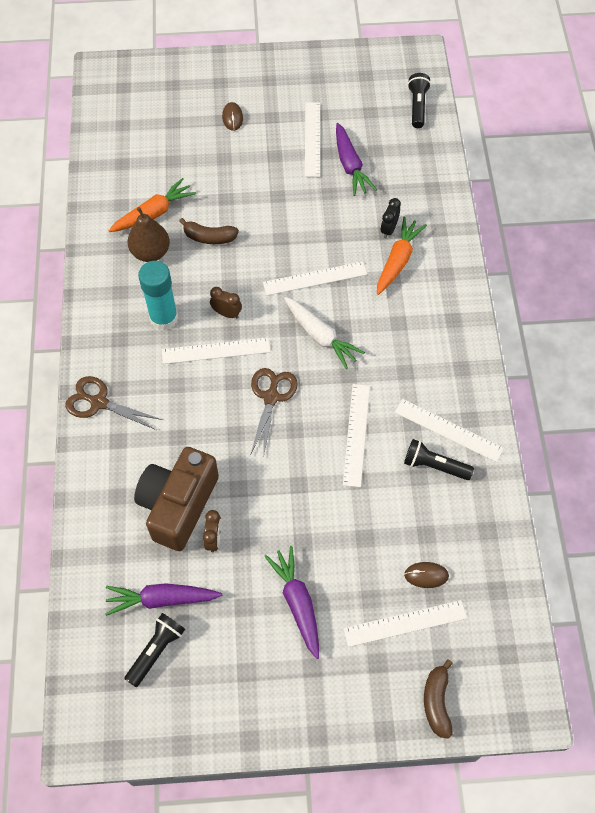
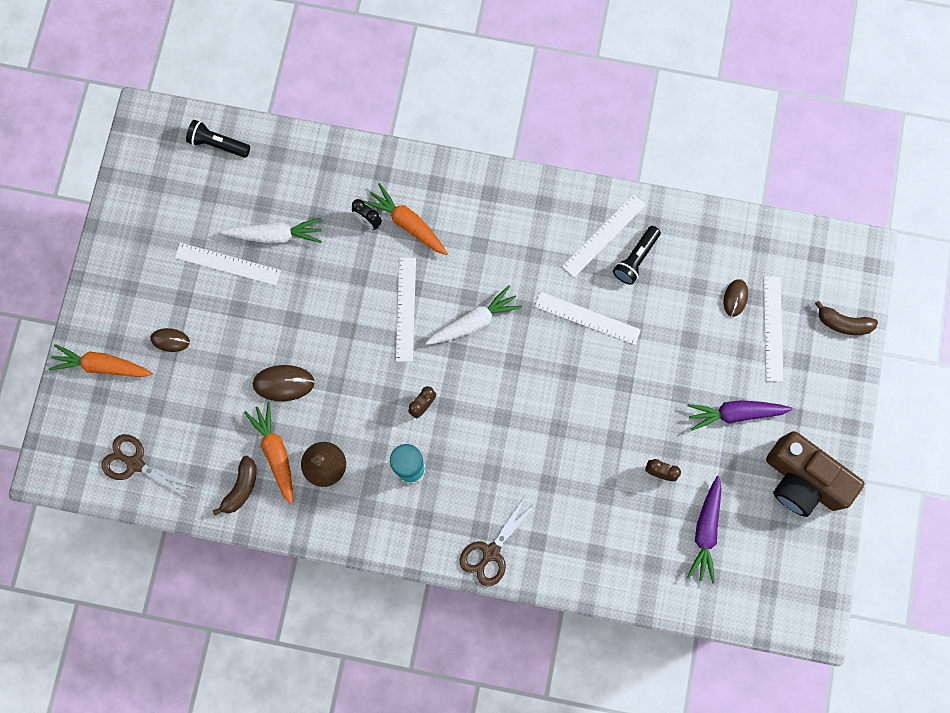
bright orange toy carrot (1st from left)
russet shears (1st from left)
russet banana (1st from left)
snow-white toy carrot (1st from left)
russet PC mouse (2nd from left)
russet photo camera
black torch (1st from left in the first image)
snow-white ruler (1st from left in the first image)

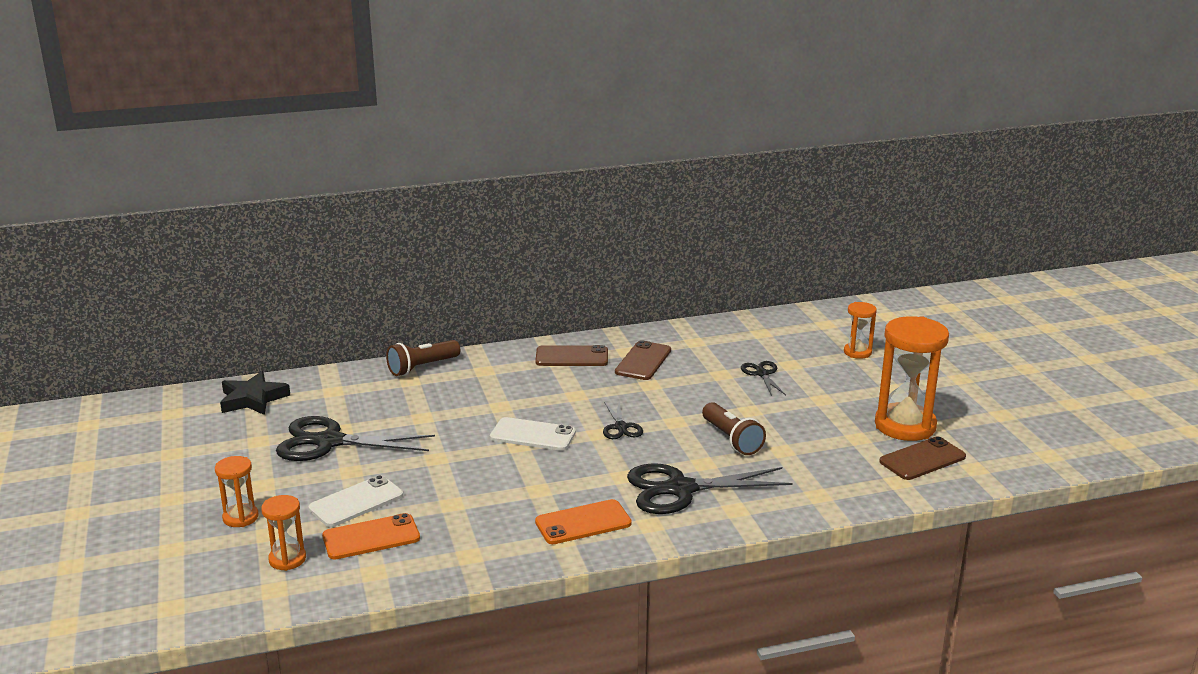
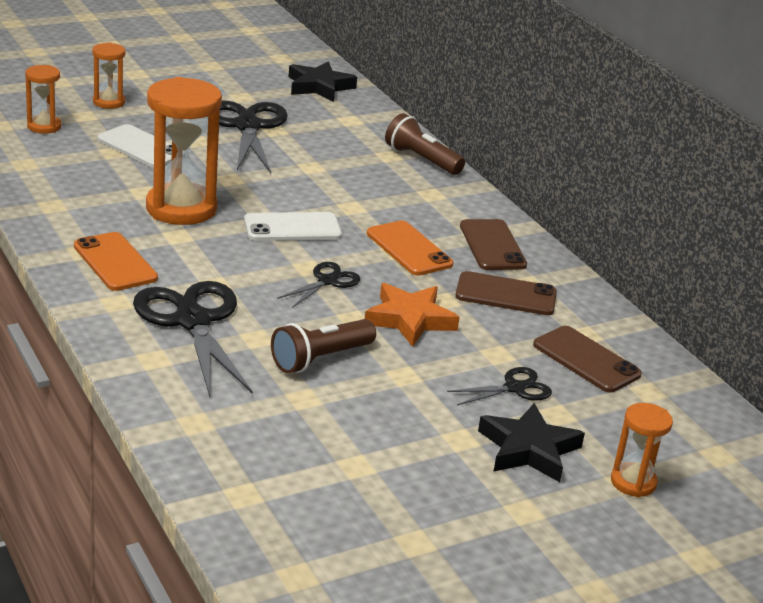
bright orange sandglass (3rd from left)
snow-white mobile phone (2nd from left)
black shears (3rd from left)
bright orange star
bright orange mobile phone (2nd from left)
black star (2nd from left)
russet mobile phone (3rd from left)

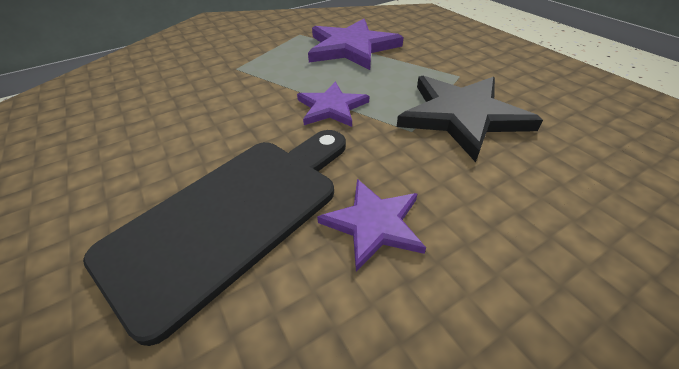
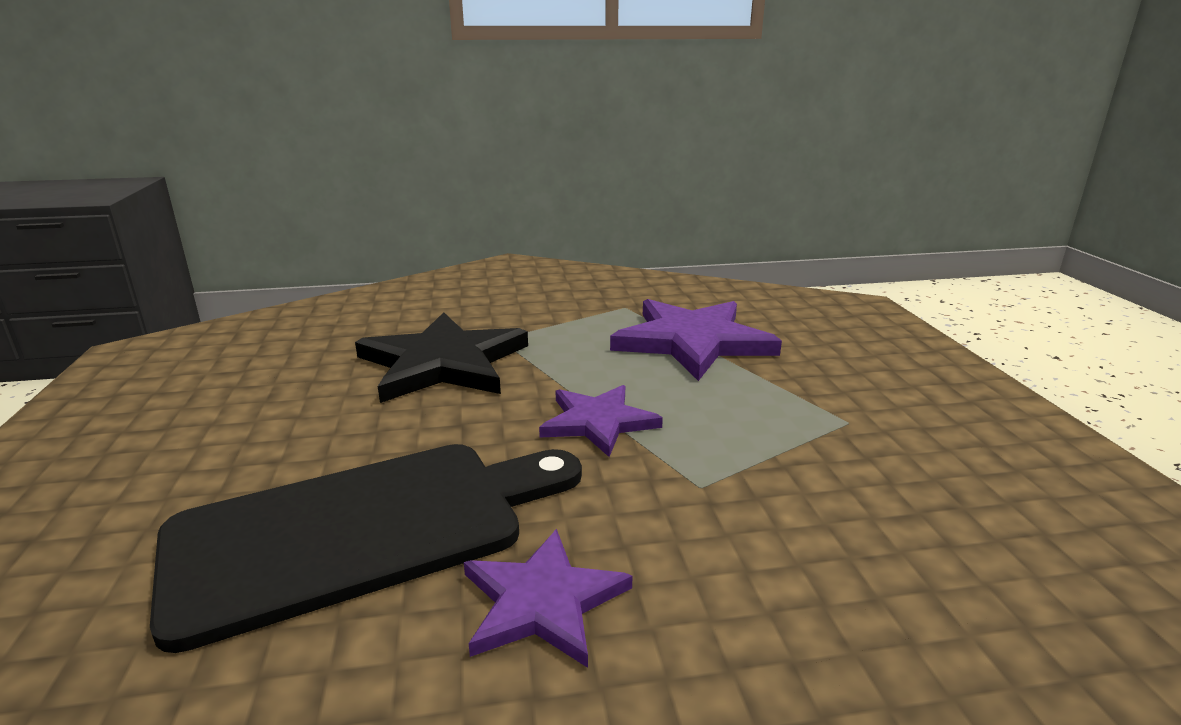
black star

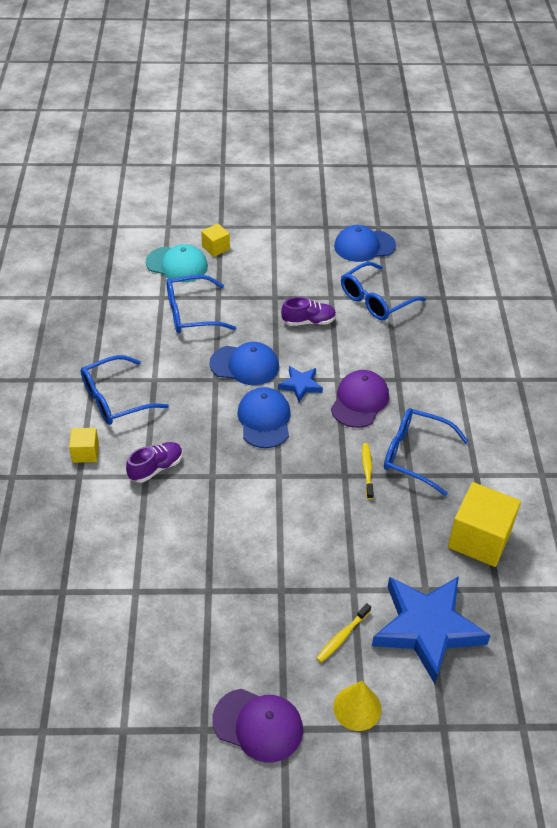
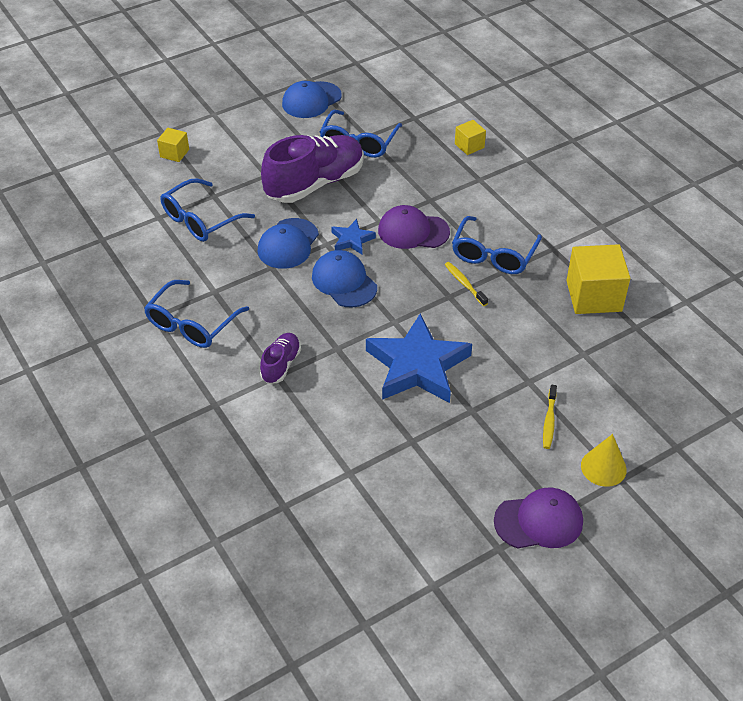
royal blue peaked cap (1st from left)
royal purple lace-up shoe (2nd from left)
royal blue star (2nd from left)
royal purple peaked cap (1st from left)
royal blue spectacles (4th from left)
bright yellow block (2nd from left)
aqua peaked cap

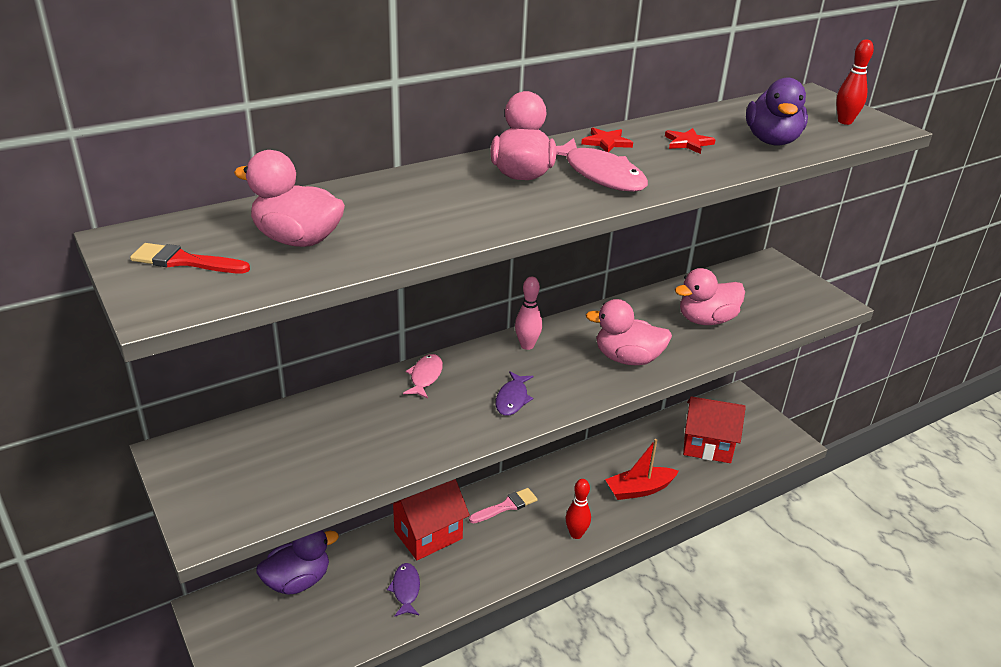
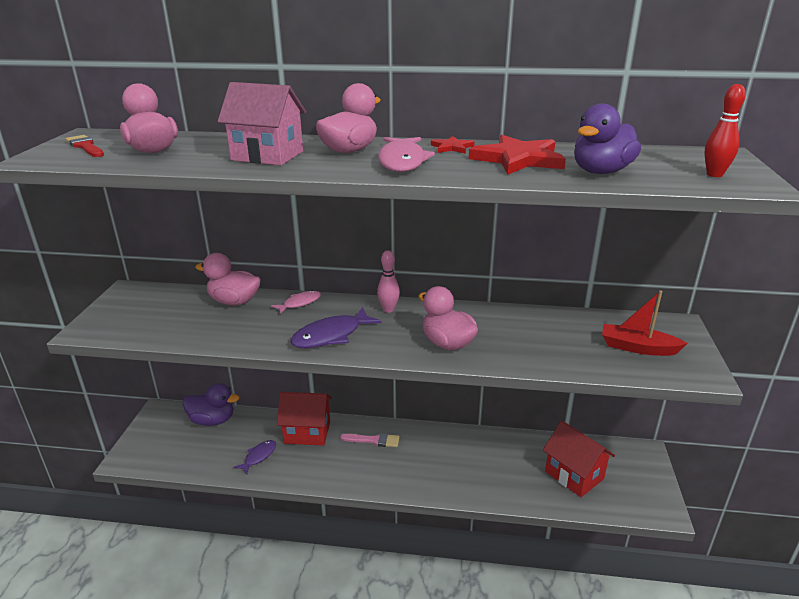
rosy rubber duck (2nd from left)
rosy toy house
royal purple fish (2nd from left)
crimson star (2nd from left)
crimson sailboat
crimson skittle (1st from left in the first image)

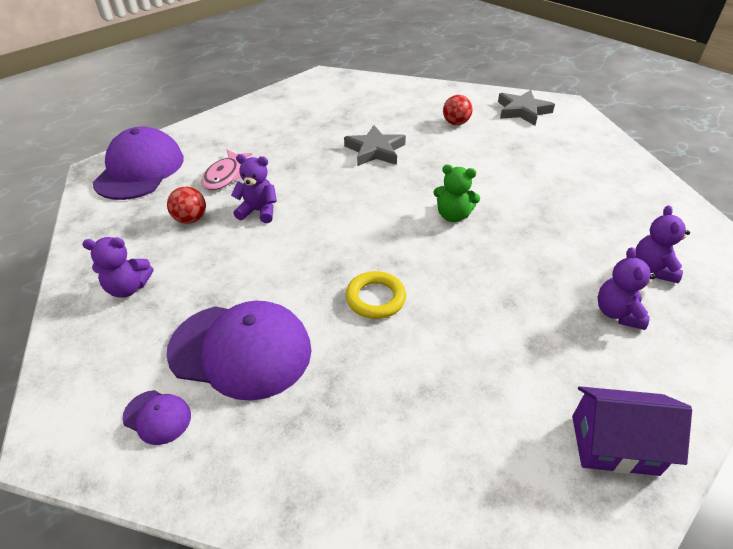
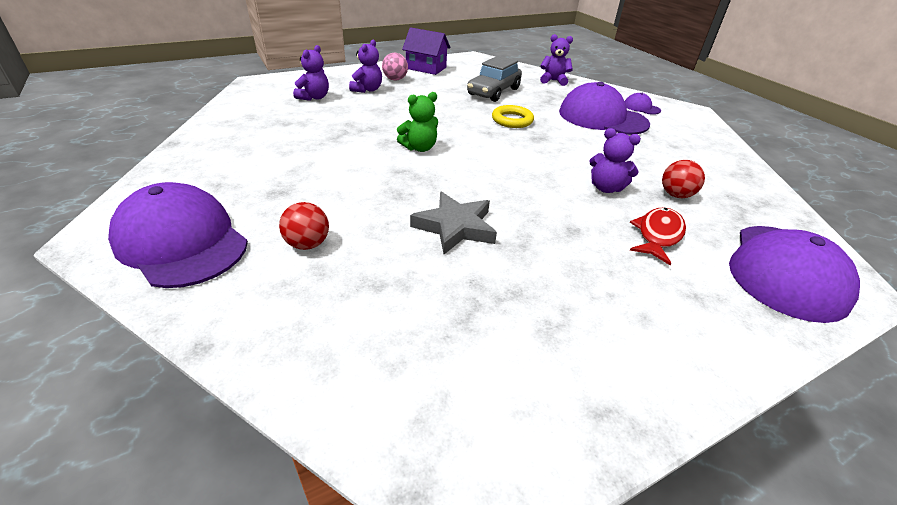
royal purple peaked cap (1st from left)
rosy sphere
emerald stuffed bear
ash-grey automobile
royal purple stuffed bear (3rd from left)
crimson fish

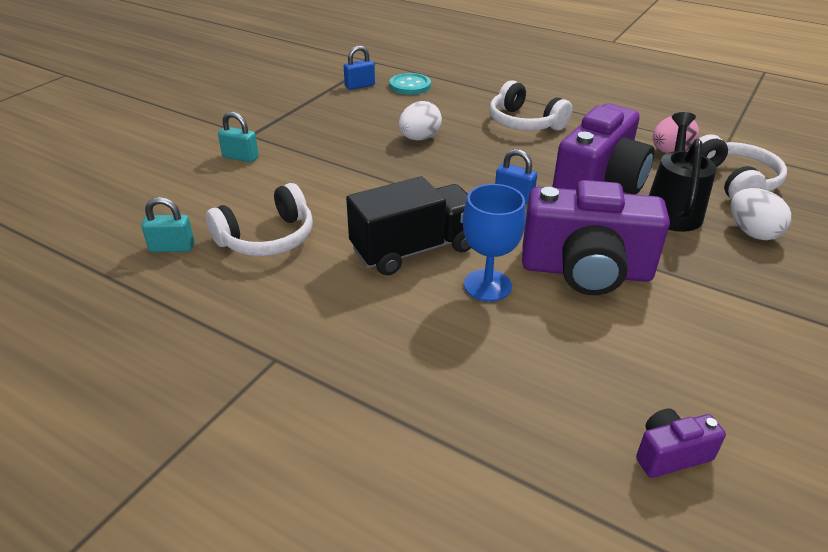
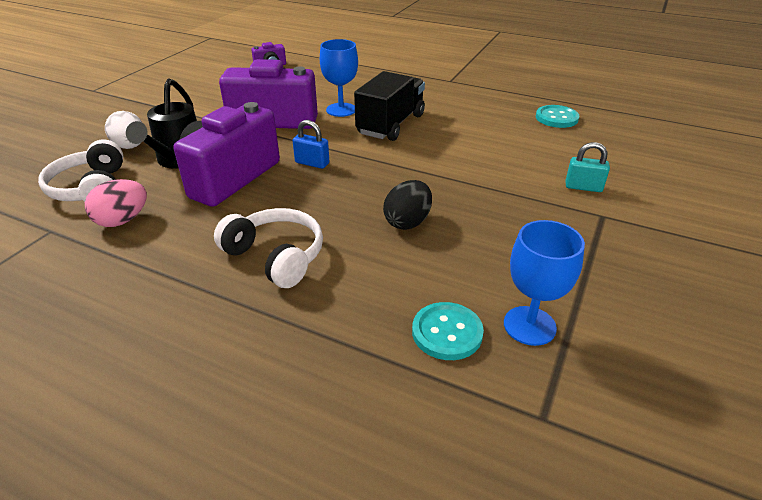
black lorry
black egg
royal blue wine glass (2nd from left)
aqua button (2nd from left)
snow-white headset (1st from left in the first image)

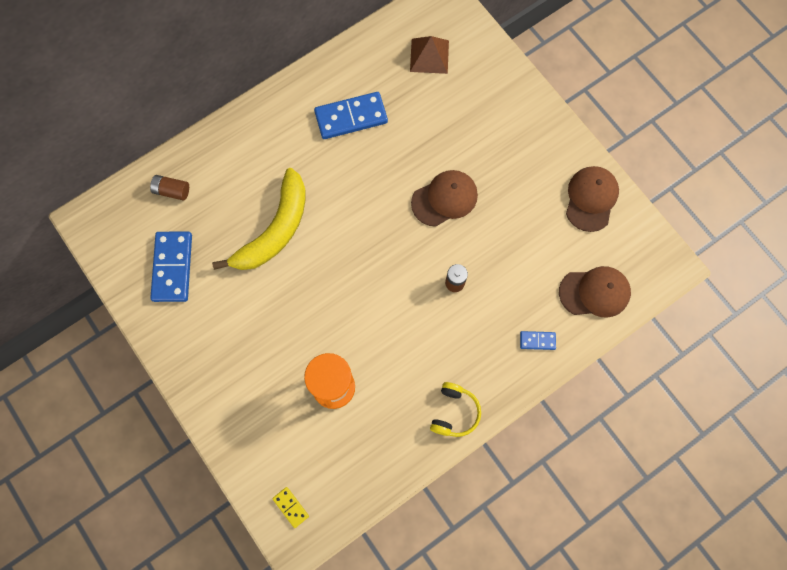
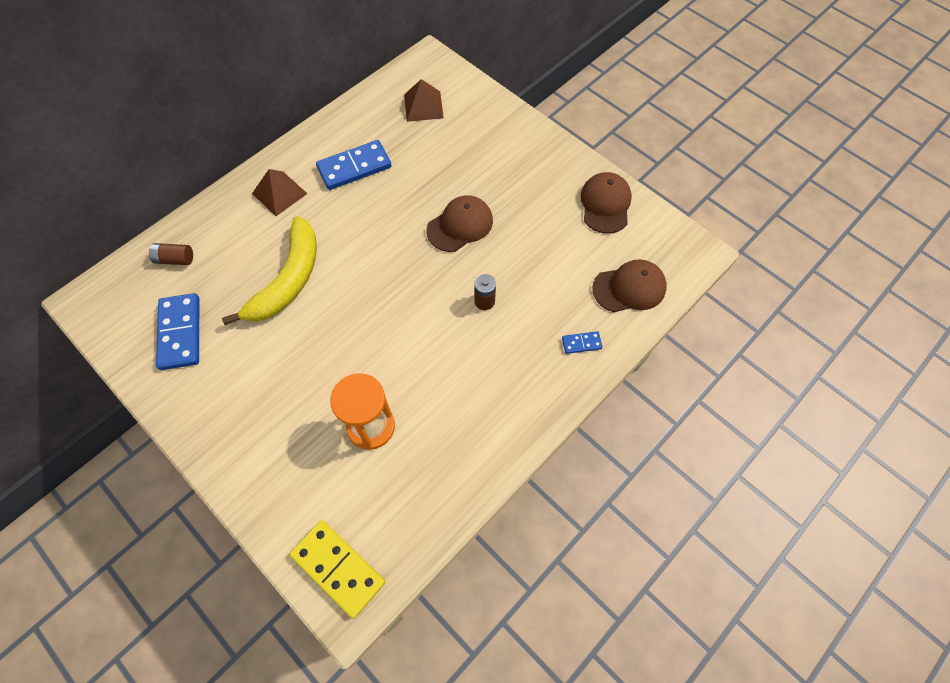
russet solid pyramid (1st from left)
bright yellow domino
bright yellow headset

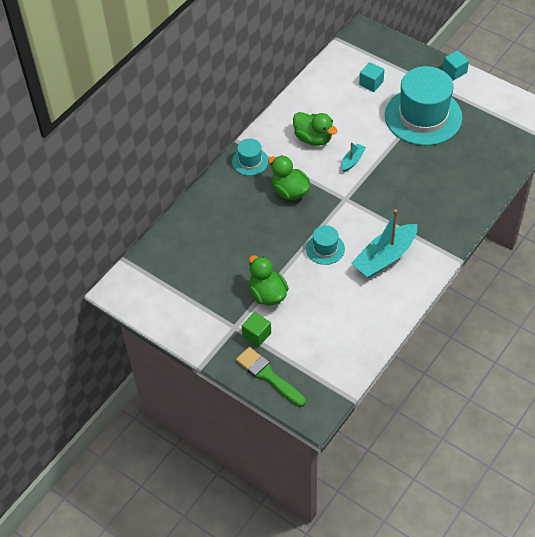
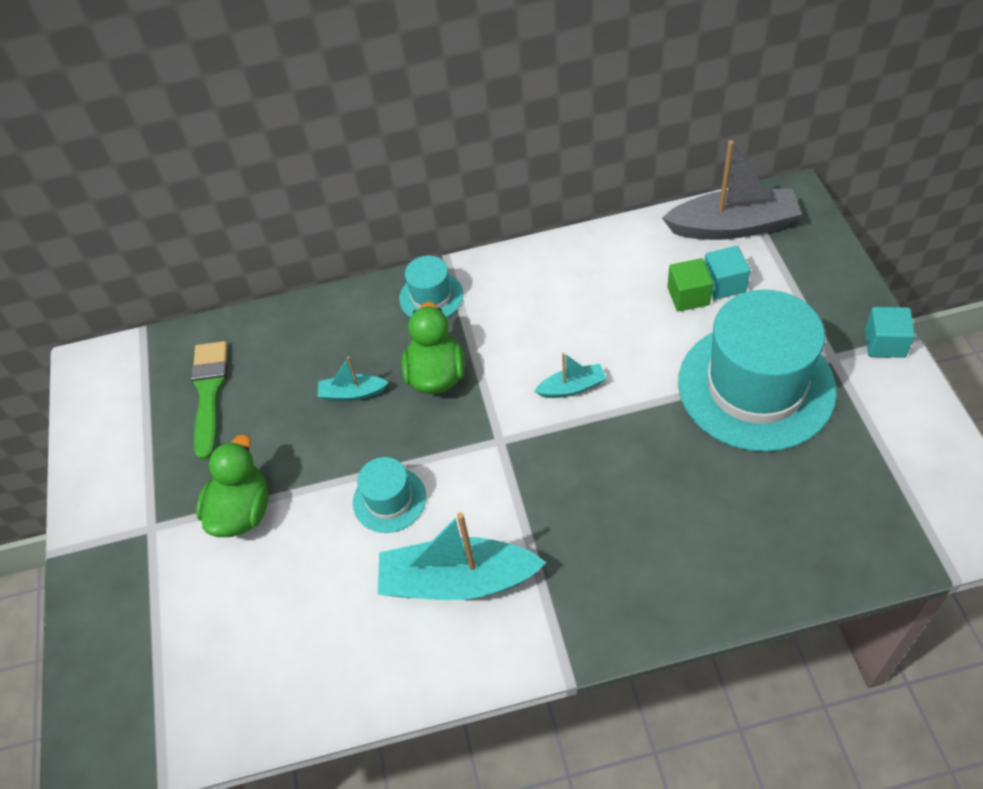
emerald paintbrush
aqua sailboat (1st from left)
ash-grey sailboat
emerald block
emerald rubber duck (3rd from left in the first image)

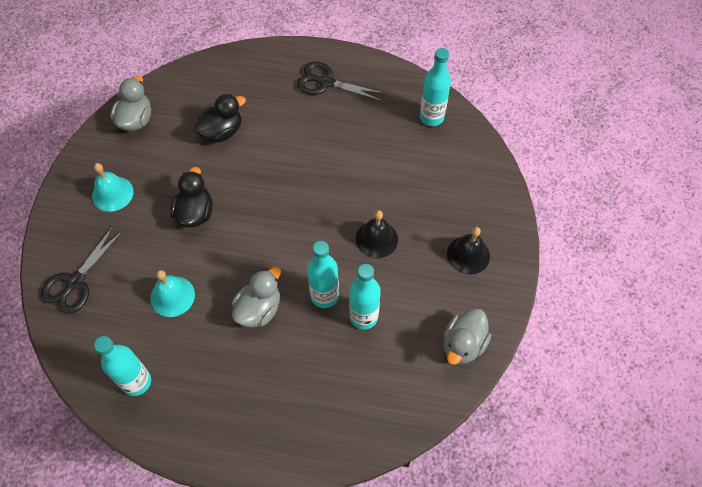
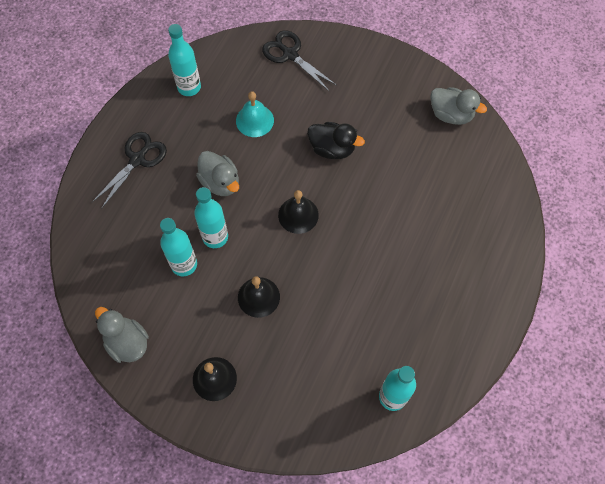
black shears (1st from left)
black bell (3rd from left)
aqua bell (1st from left in the first image)
black rubber duck (2nd from left in the first image)

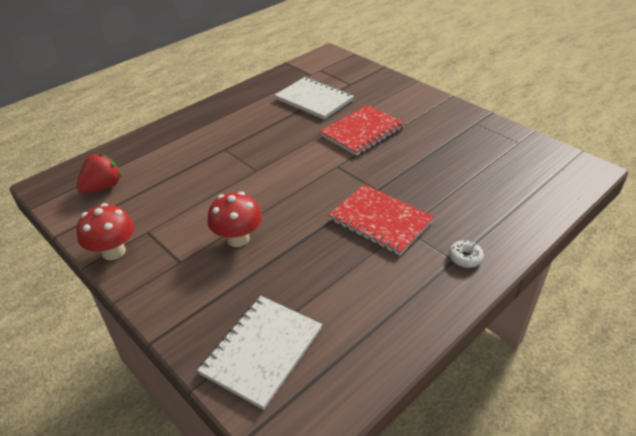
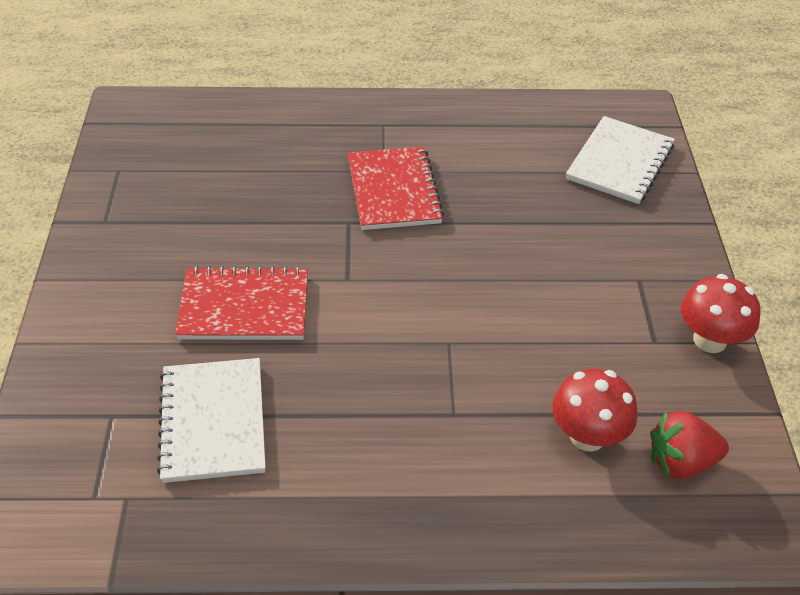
crimson toadstool (1st from left)
snow-white notepad (2nd from left)
snow-white glazed donut

